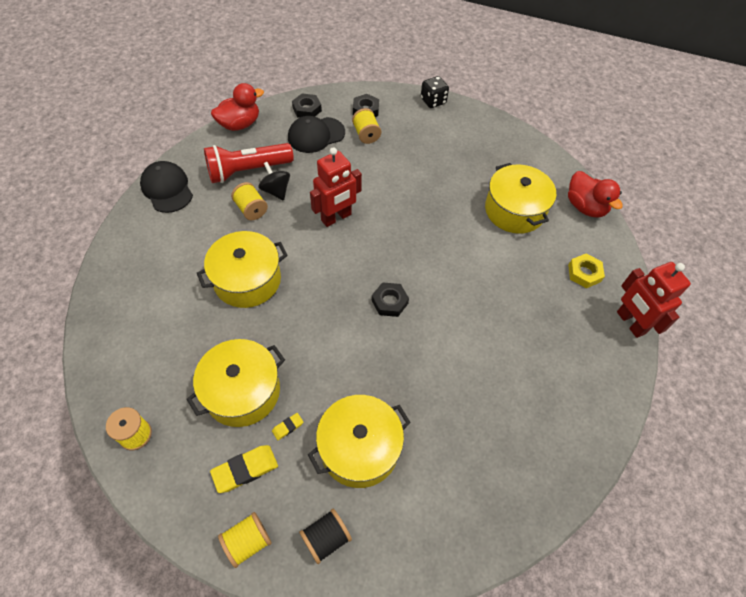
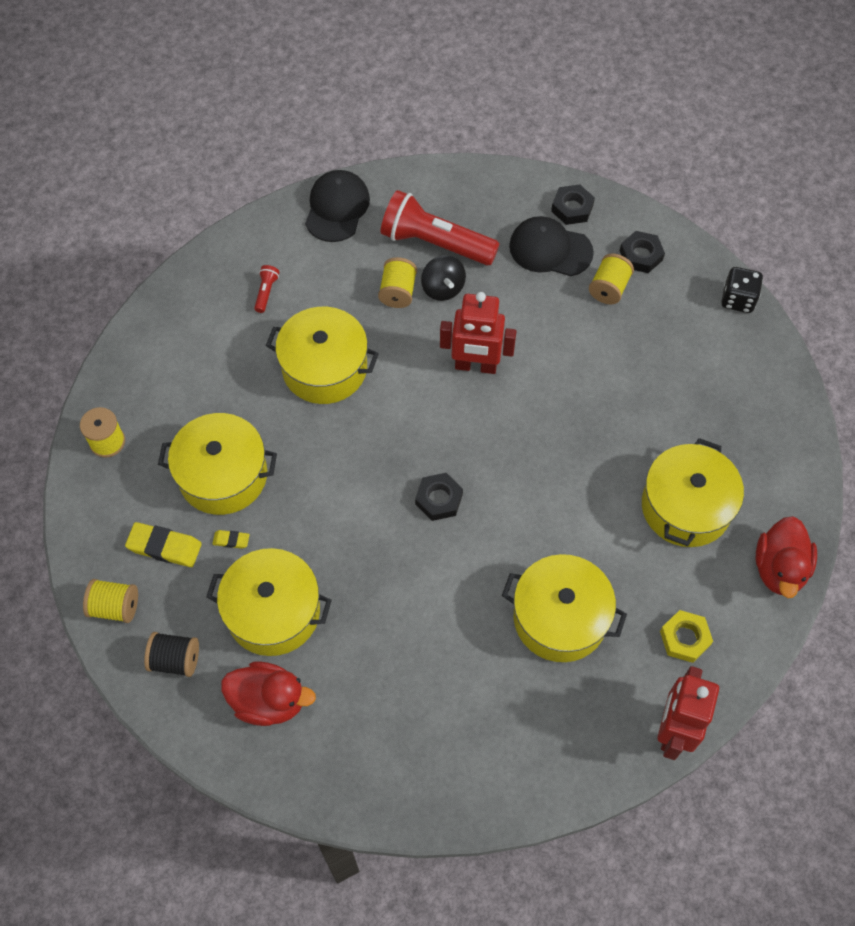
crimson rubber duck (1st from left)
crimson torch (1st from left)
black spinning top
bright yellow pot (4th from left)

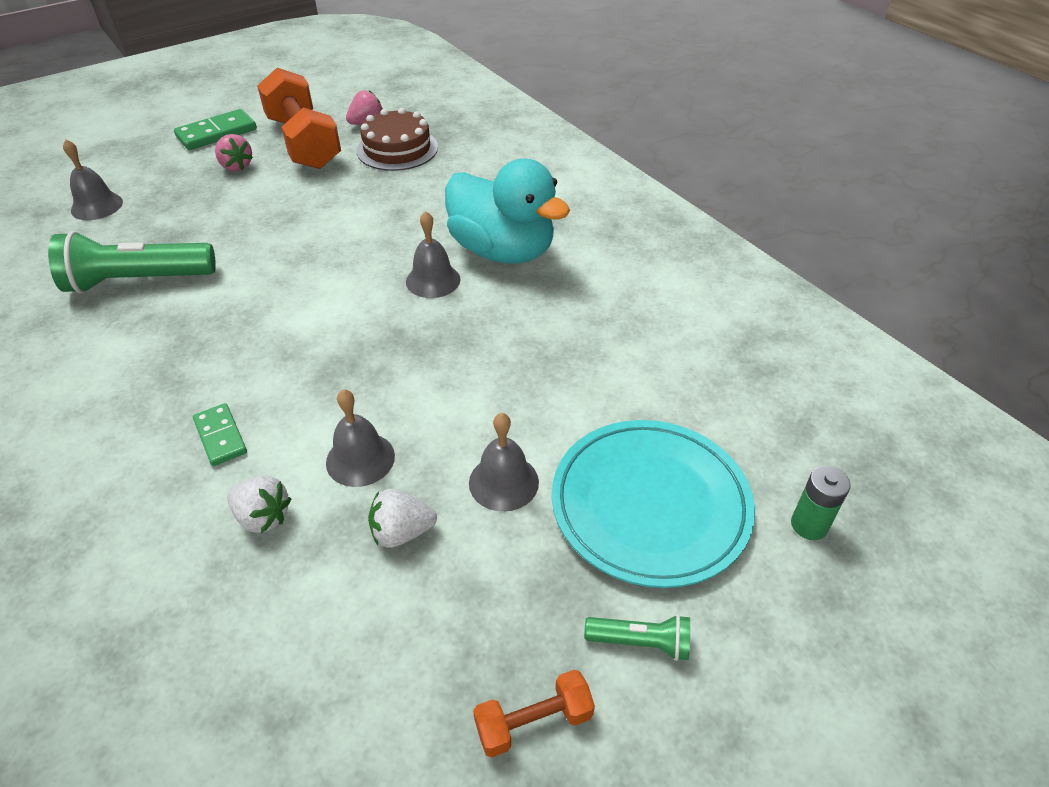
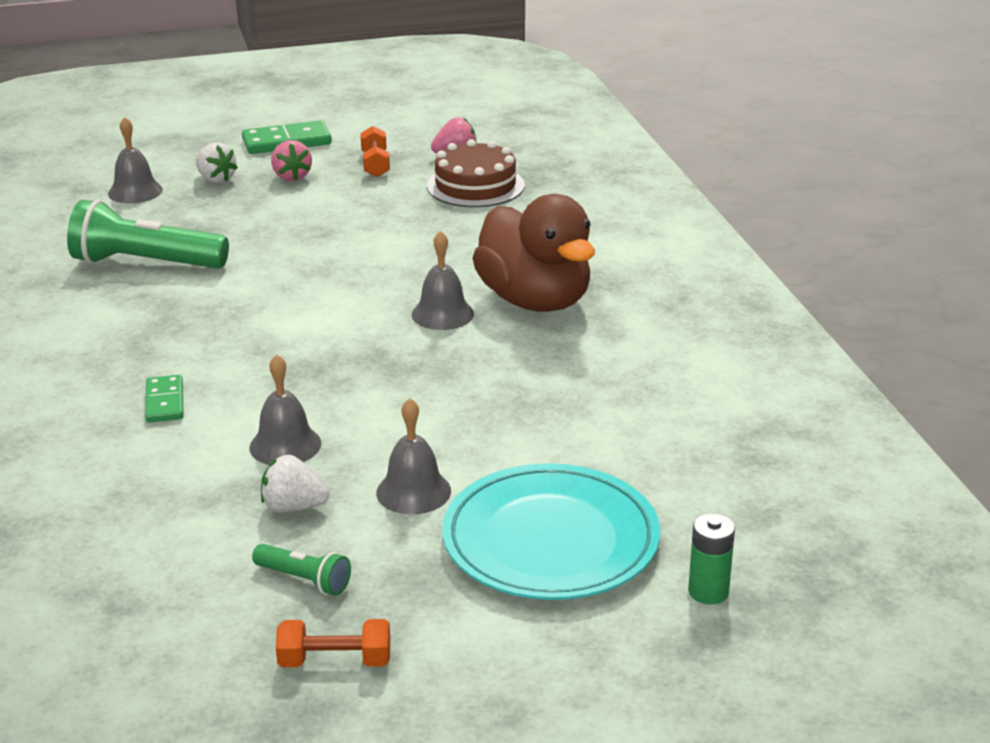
snow-white strawberry (1st from left)
emerald torch (2nd from left)
bright orange dumbbell (2nd from left)
russet rubber duck

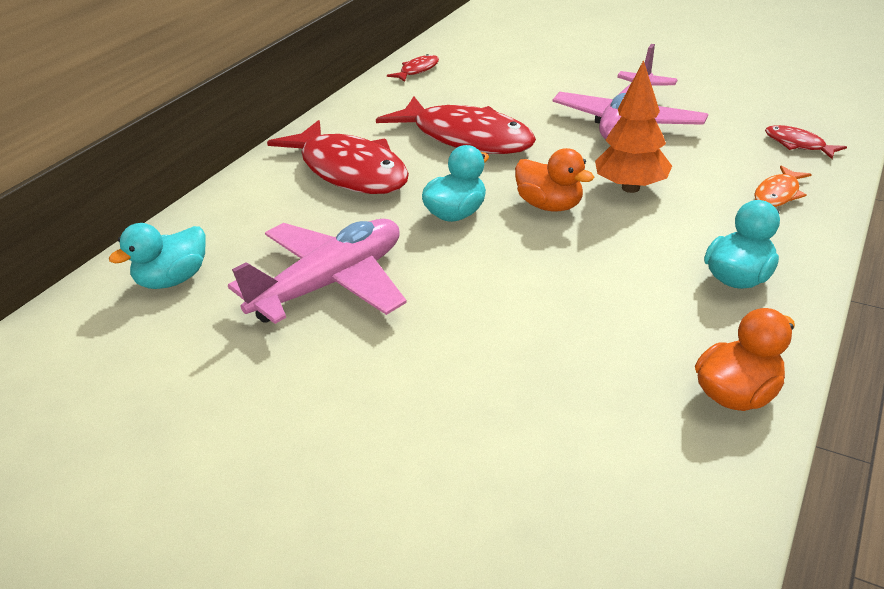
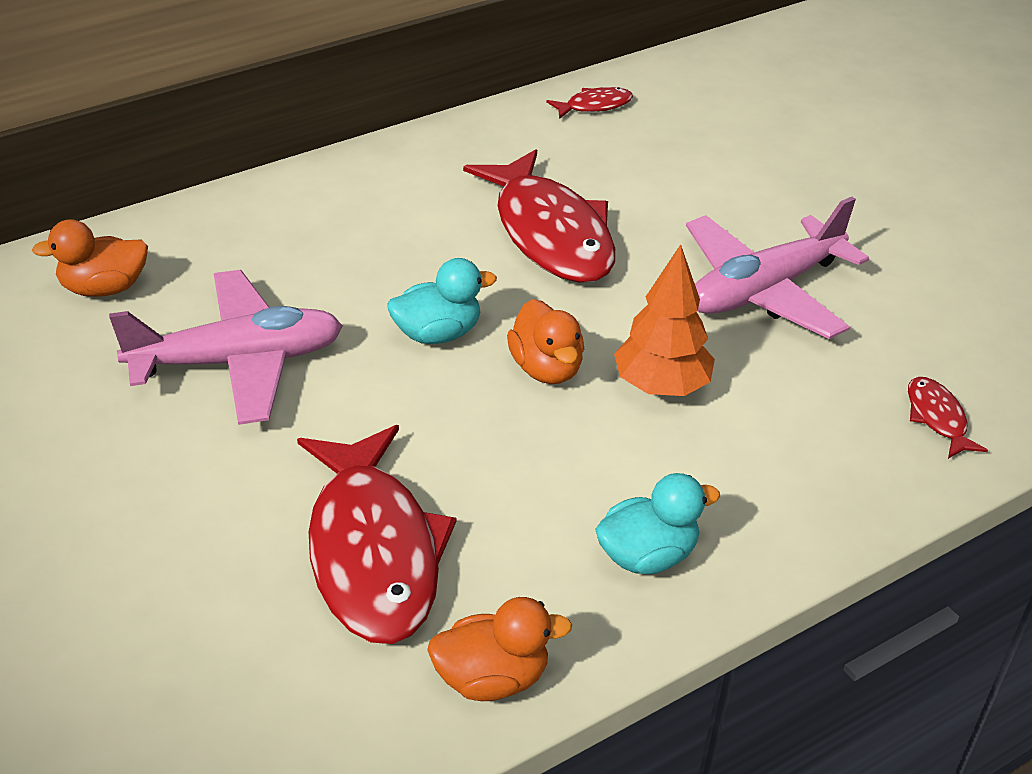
bright orange rubber duck (1st from left)
crimson fish (1st from left)
bright orange fish

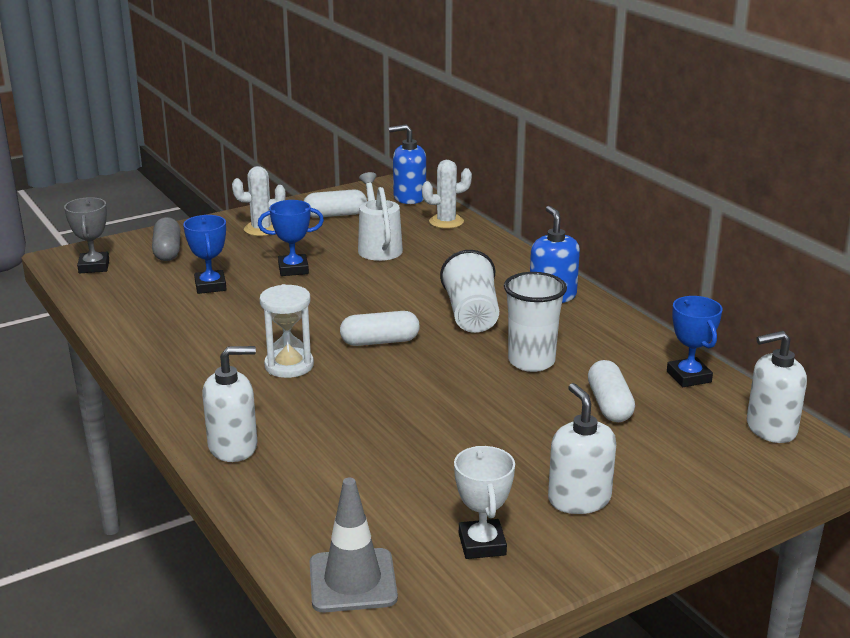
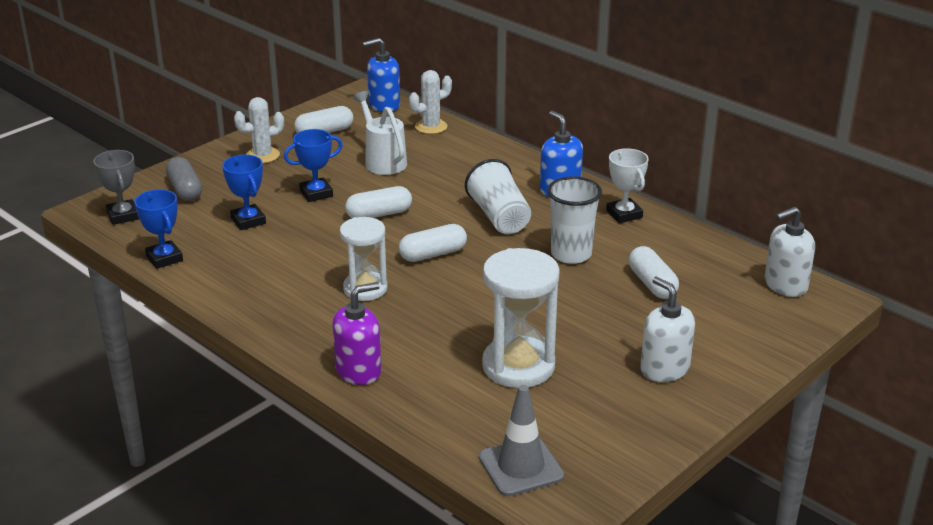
royal blue trophy (1st from left)
royal purple soap dispenser
snow-white pill shape (2nd from left)
snow-white sandglass (2nd from left)
snow-white trophy

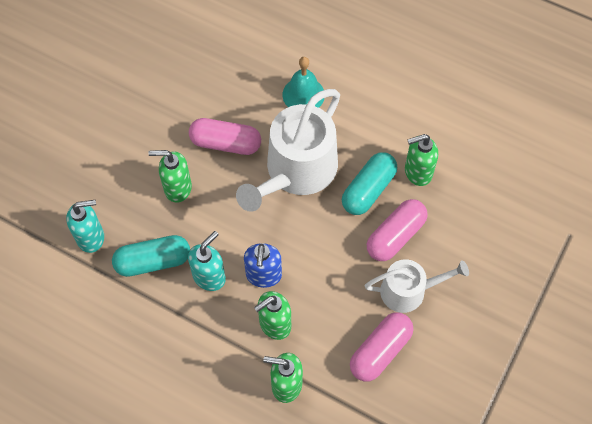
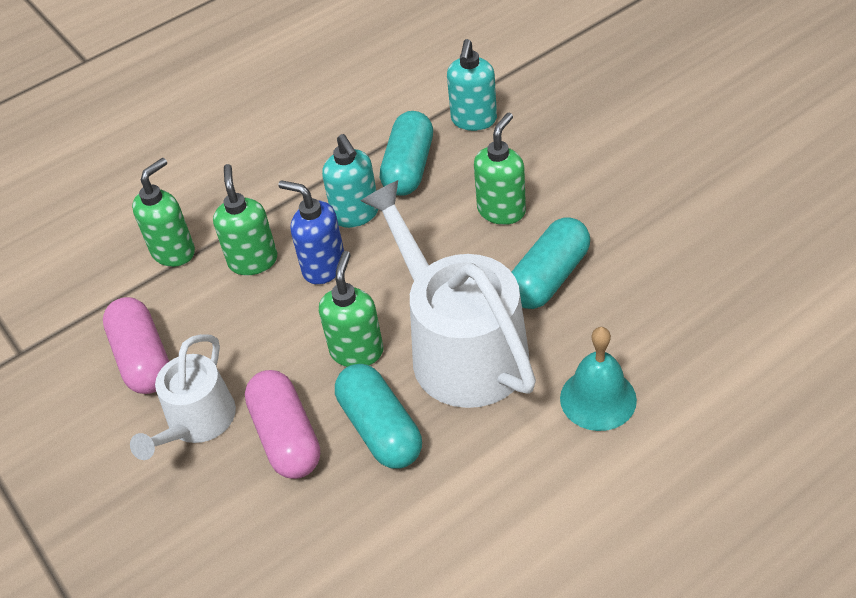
emerald soap dispenser (3rd from left)
aqua pill shape (3rd from left)

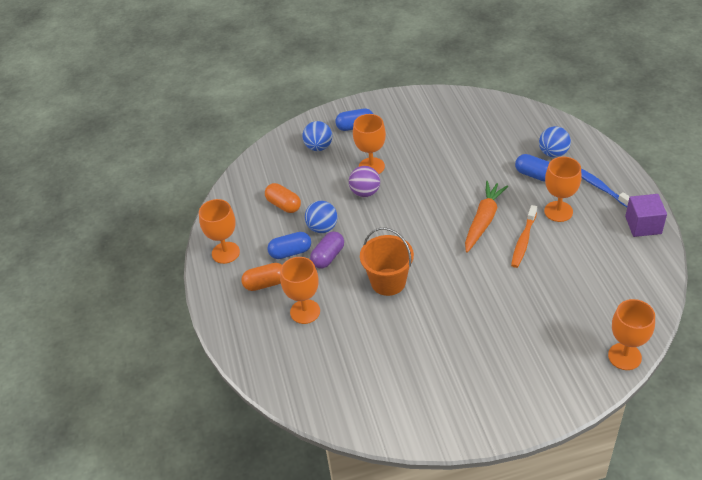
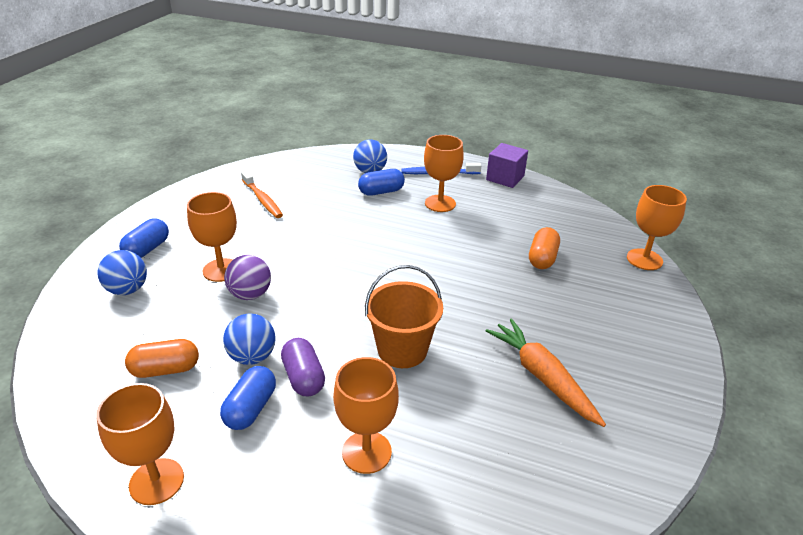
bright orange tooth brush
bright orange toy carrot
bright orange pill shape (2nd from left)

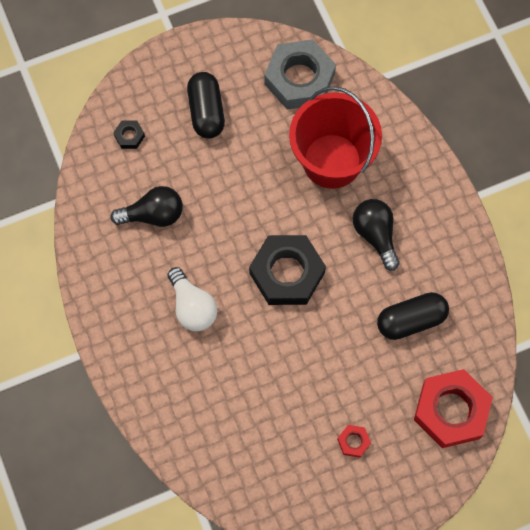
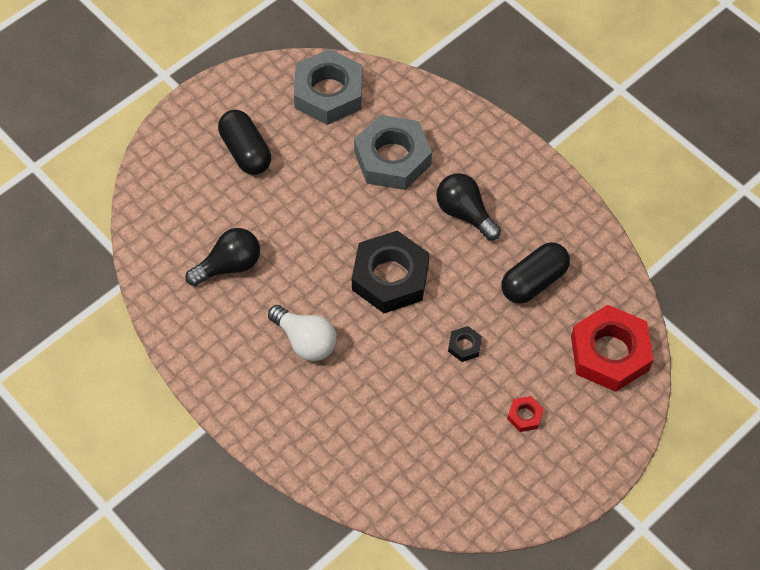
ash-grey hex nut (2nd from left)
black hex nut (2nd from left)

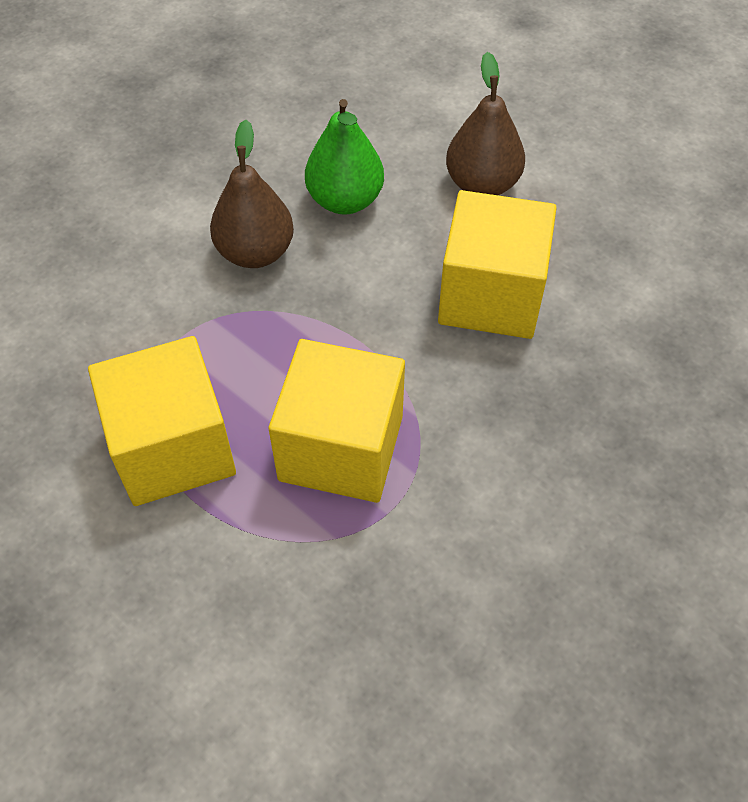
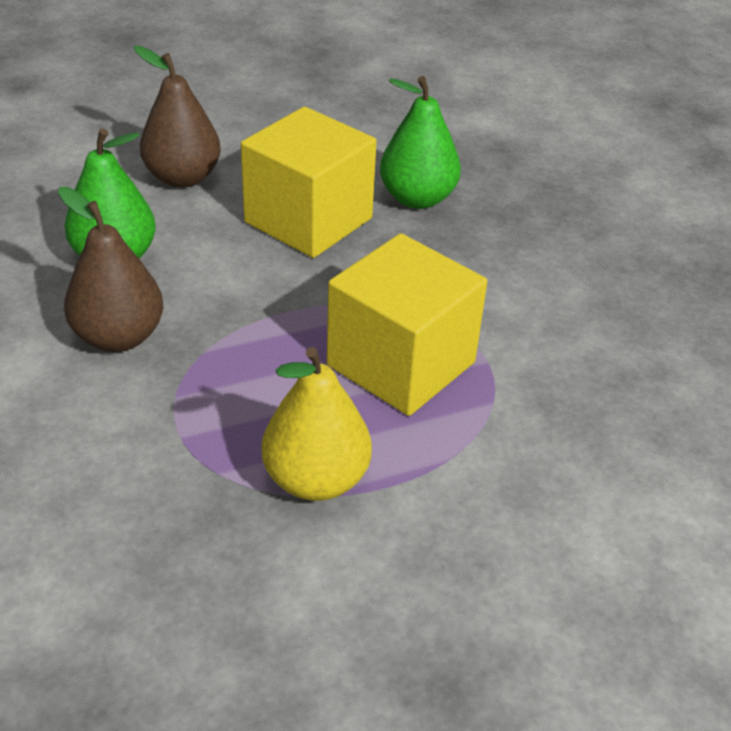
bright yellow pear fruit
emerald pear fruit (2nd from left)

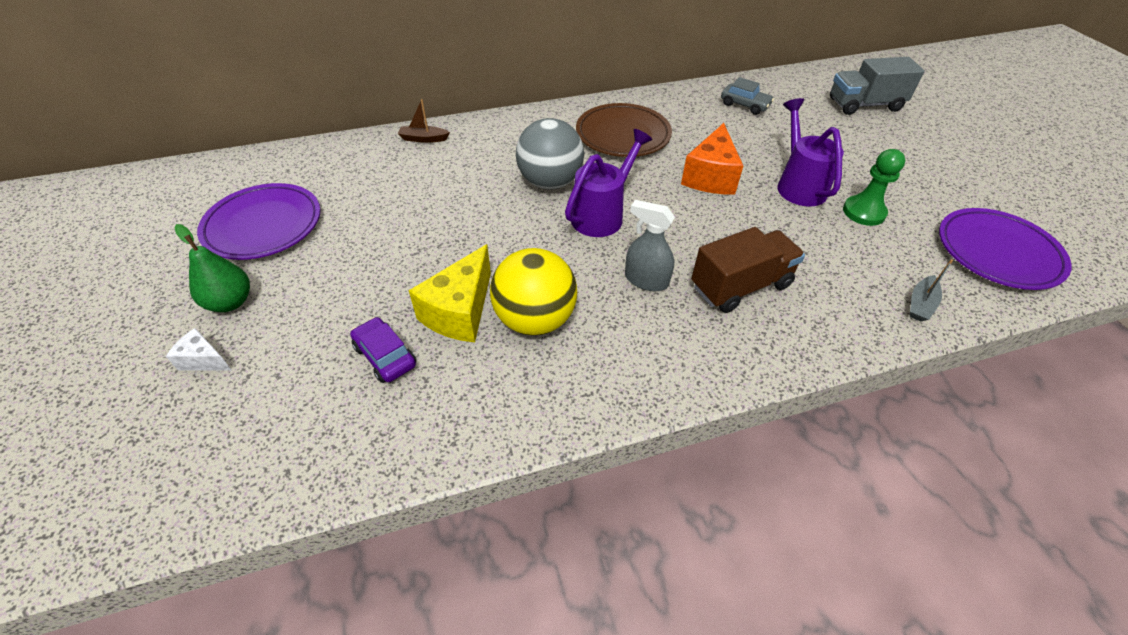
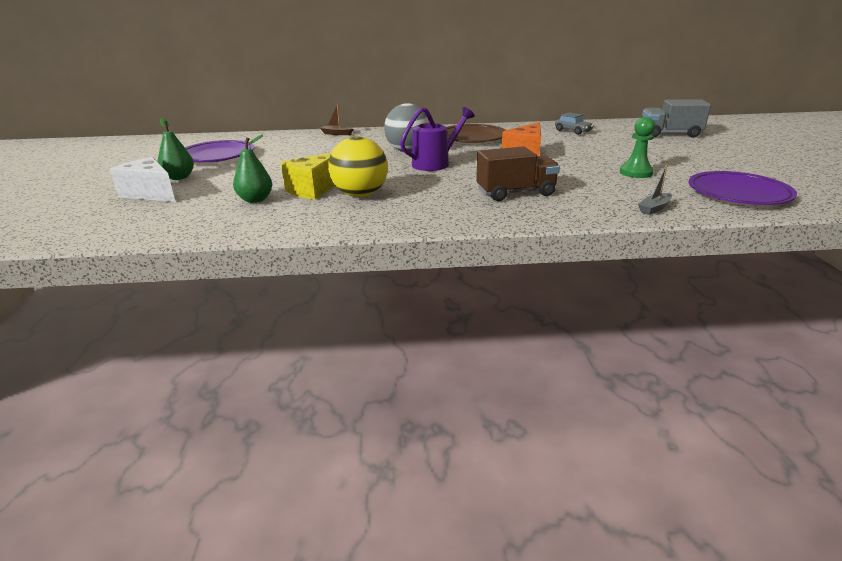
snow-white cheese
emerald pear fruit (2nd from left)
ash-grey spray cleaner
royal purple sprinkling can (2nd from left in the first image)

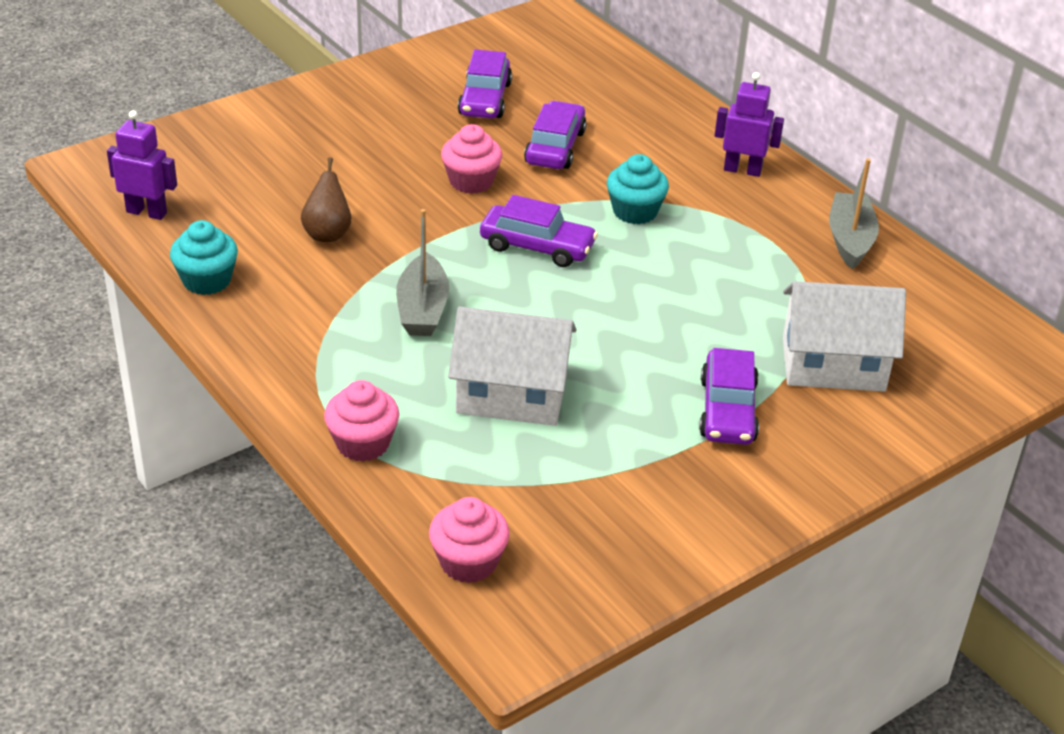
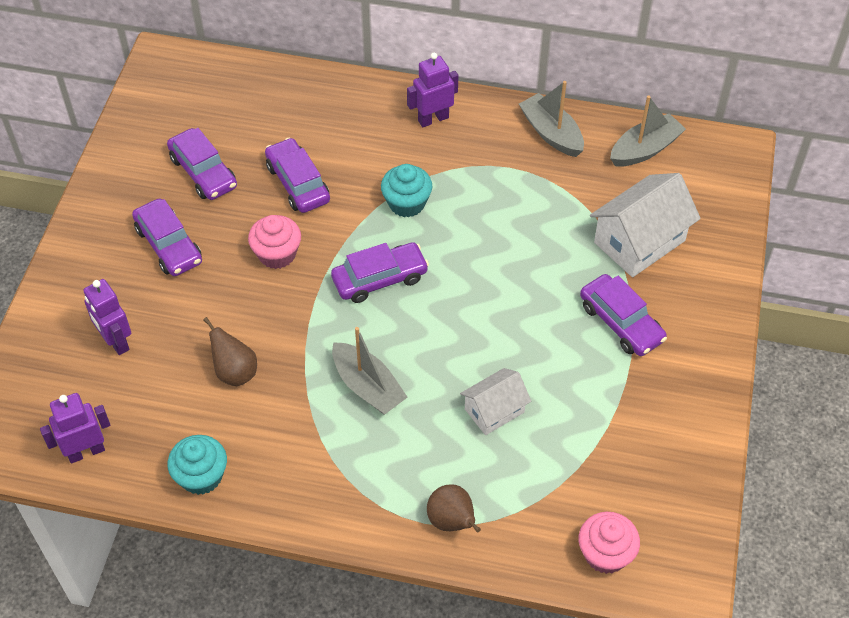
royal purple toy robot (2nd from left)
royal purple automobile (1st from left)
russet pear fruit (2nd from left)
snow-white toy house (1st from left)
ash-grey sailboat (3rd from left)

